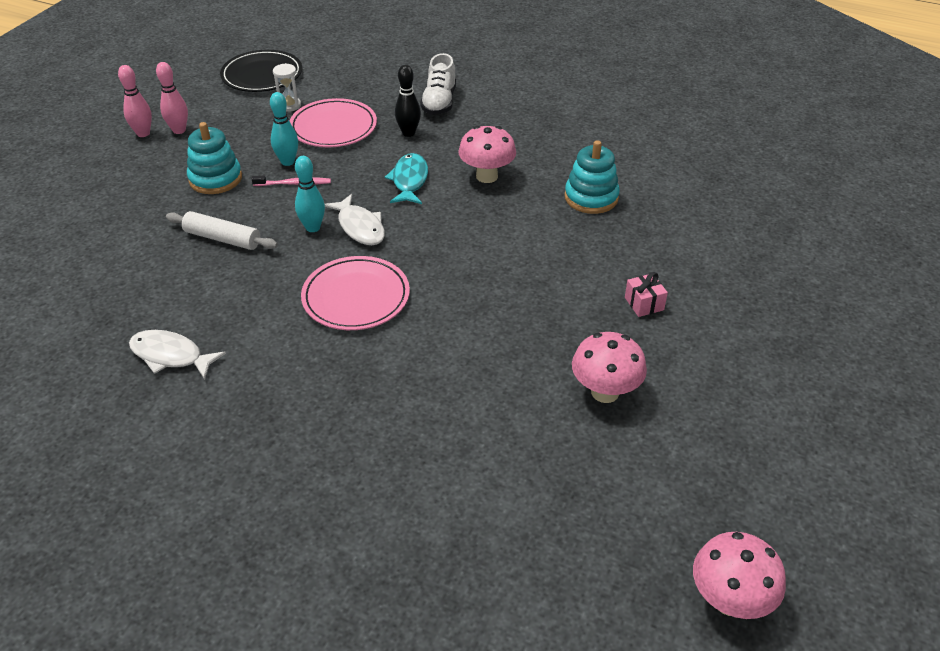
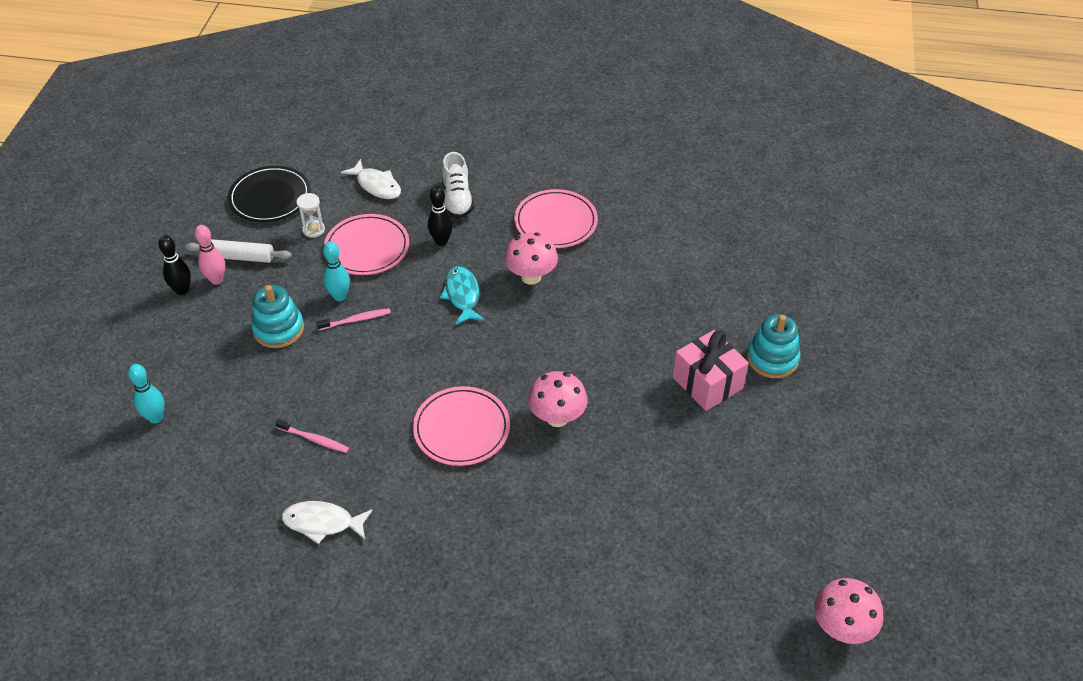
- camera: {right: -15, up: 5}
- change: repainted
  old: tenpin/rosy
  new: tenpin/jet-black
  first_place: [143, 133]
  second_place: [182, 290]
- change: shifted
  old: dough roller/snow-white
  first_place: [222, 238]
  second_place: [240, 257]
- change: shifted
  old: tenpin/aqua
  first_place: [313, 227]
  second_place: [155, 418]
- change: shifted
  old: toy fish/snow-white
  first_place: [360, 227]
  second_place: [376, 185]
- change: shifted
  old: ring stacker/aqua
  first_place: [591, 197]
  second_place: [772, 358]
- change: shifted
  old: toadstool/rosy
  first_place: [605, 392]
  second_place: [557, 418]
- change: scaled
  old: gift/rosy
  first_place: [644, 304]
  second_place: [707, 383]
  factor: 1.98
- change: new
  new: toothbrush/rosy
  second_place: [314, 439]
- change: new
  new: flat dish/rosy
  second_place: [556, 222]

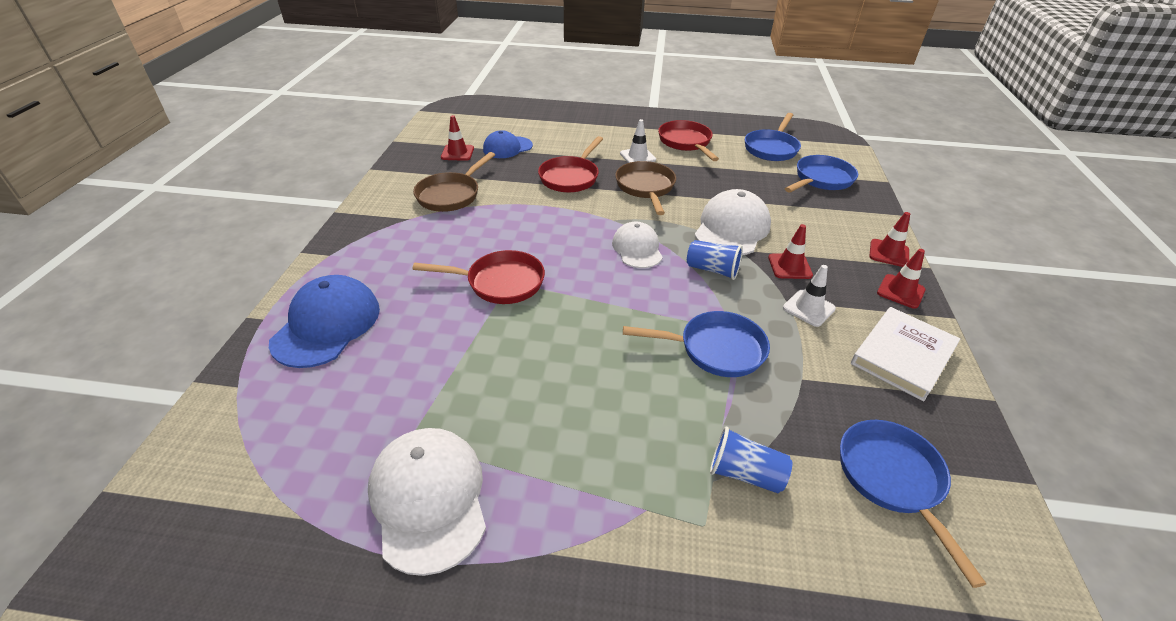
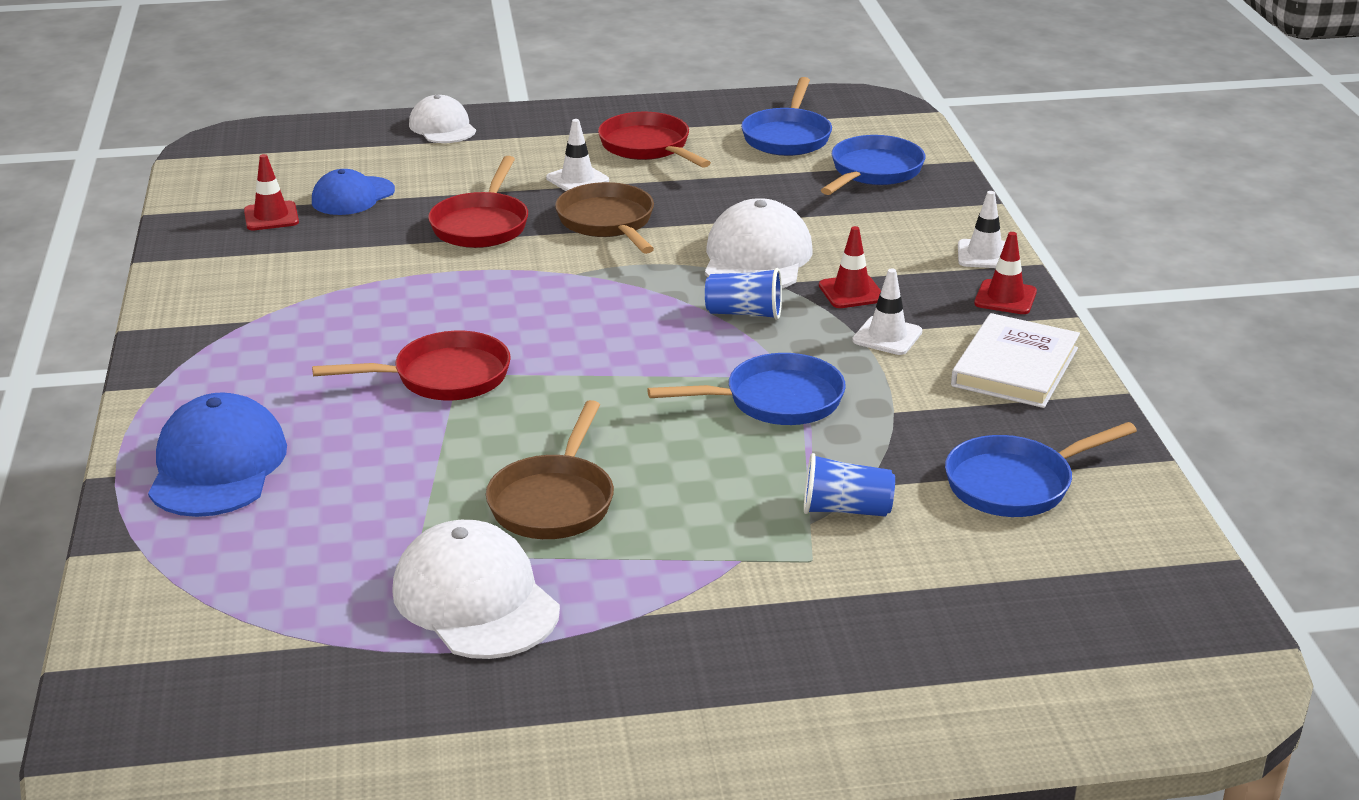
- camera: {right: -15, up: -10}
- change: shifted
  old: frying pan/russet
  first_place: [451, 195]
  second_place: [554, 501]
- change: shifted
  old: baseball cap/snow-white
  first_place: [637, 248]
  second_place: [442, 127]
- change: rotated
  old: frying pan/royal blue
  first_place: [892, 479]
  second_place: [1015, 484]
  degrees: -90
- change: repainted
  old: road cone/crimson
  new: road cone/snow-white
  first_place: [889, 253]
  second_place: [984, 255]

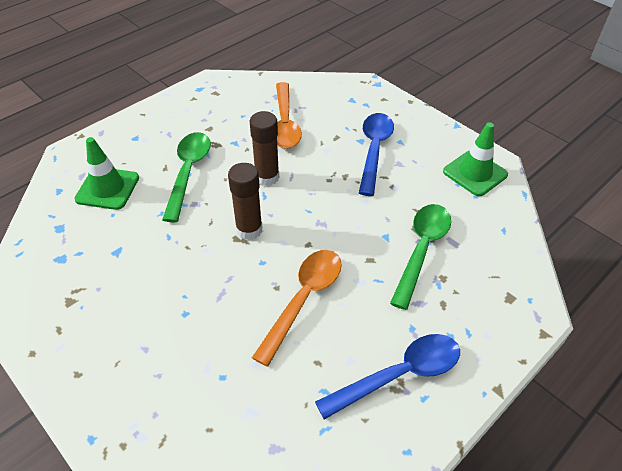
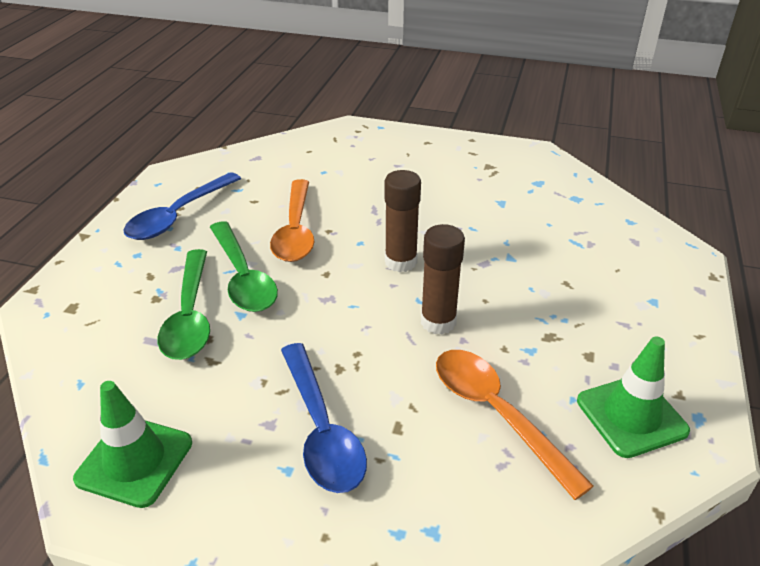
- camera: {right: 150, up: -10}
- change: shifted
  old: road cone/green
  first_place: [107, 188]
  second_place: [631, 416]
- change: shifted
  old: tablespoon/green
  first_place: [188, 172]
  second_place: [243, 277]

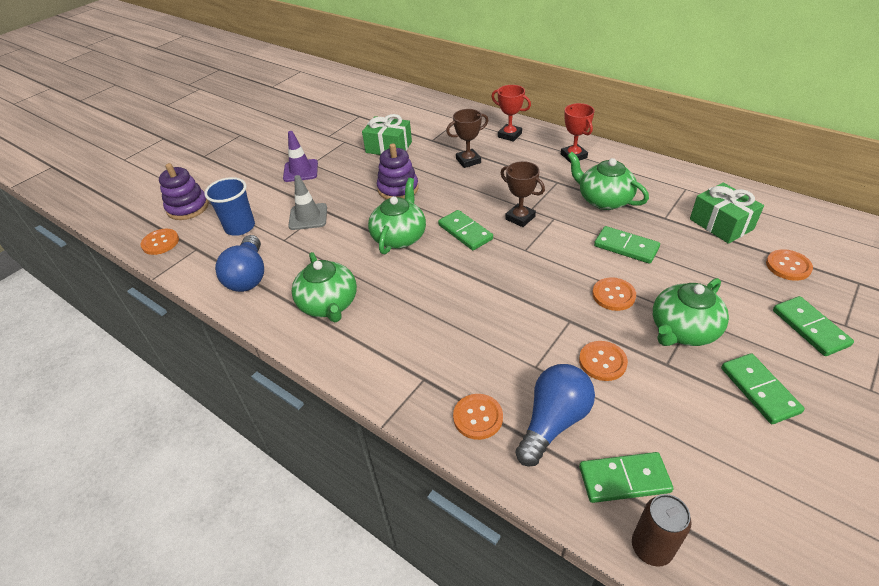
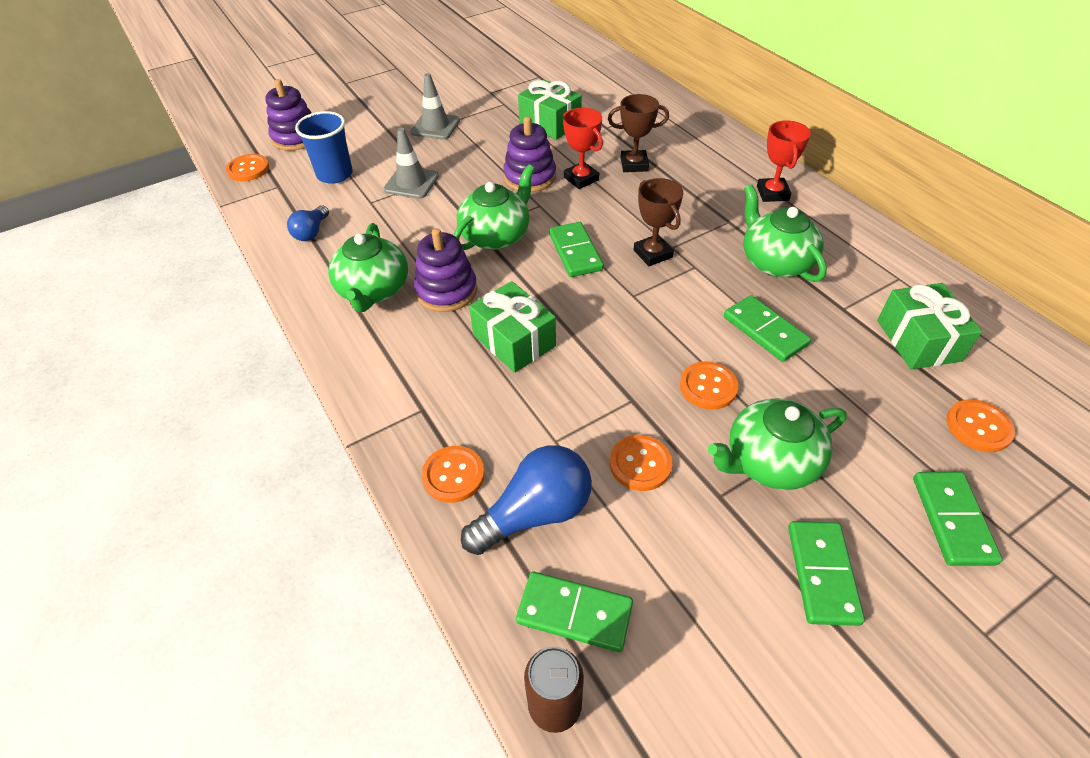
- camera: {right: 20, up: 5}
- change: scaled
  old: light bulb/royal blue
  first_place: [248, 276]
  second_place: [311, 232]
  factor: 0.57
- change: repainted
  old: road cone/royal purple
  new: road cone/gray
  first_place: [300, 171]
  second_place: [435, 126]
- change: shifted
  old: trophy/crimson
  first_place: [509, 135]
  second_place: [581, 179]
- change: new
  new: ring stacker/royal purple
  second_place: [446, 291]
- change: new
  new: gift/green
  second_place: [514, 340]

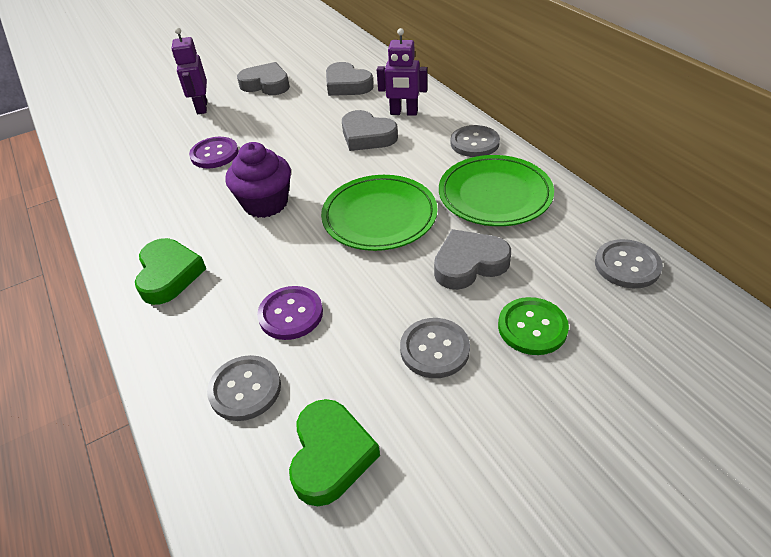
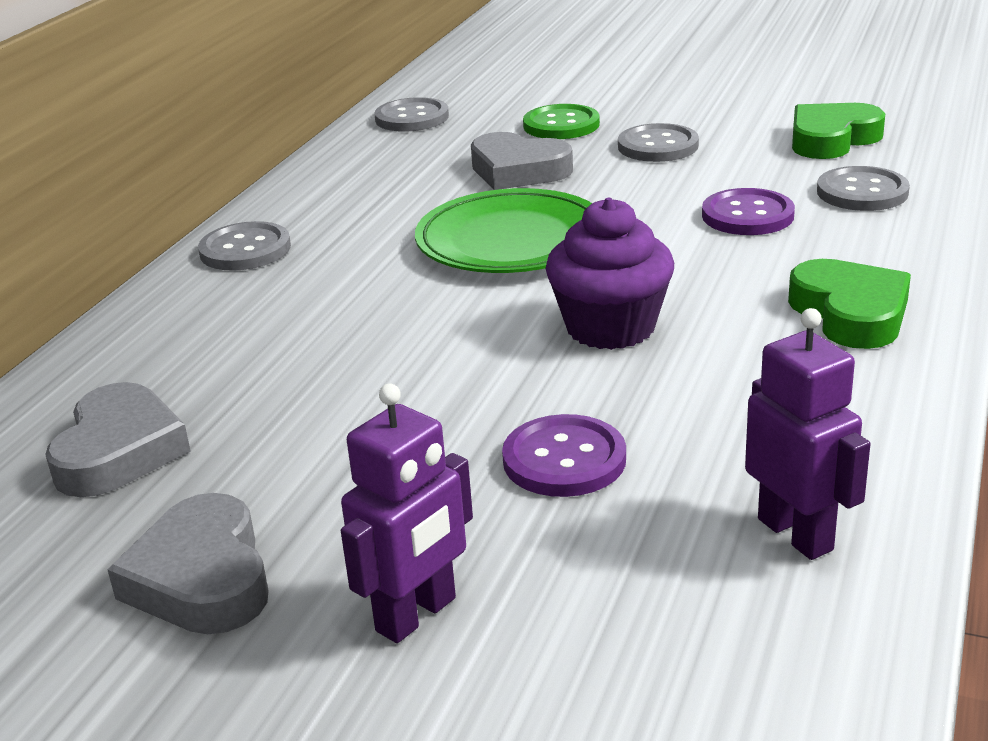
- camera: {right: -130, up: -15}
- change: rotated
  old: love heart/green
  first_place: [169, 275]
  second_place: [850, 313]
  degrees: 120
- change: gone
  old: love heart/gray
  first_place: [367, 136]
- change: shifted
  old: robot/royal purple
  first_place: [404, 113]
  second_place: [796, 534]
- change: gone
  old: flat dish/green
  first_place: [495, 195]

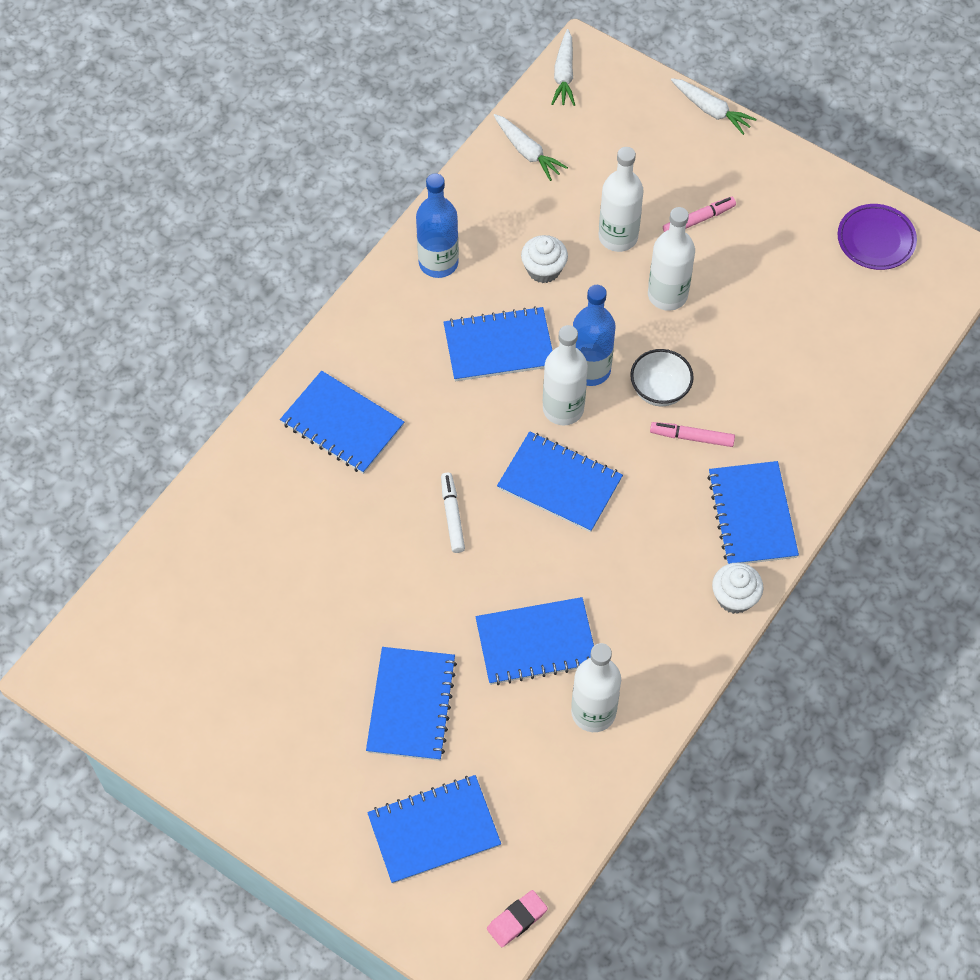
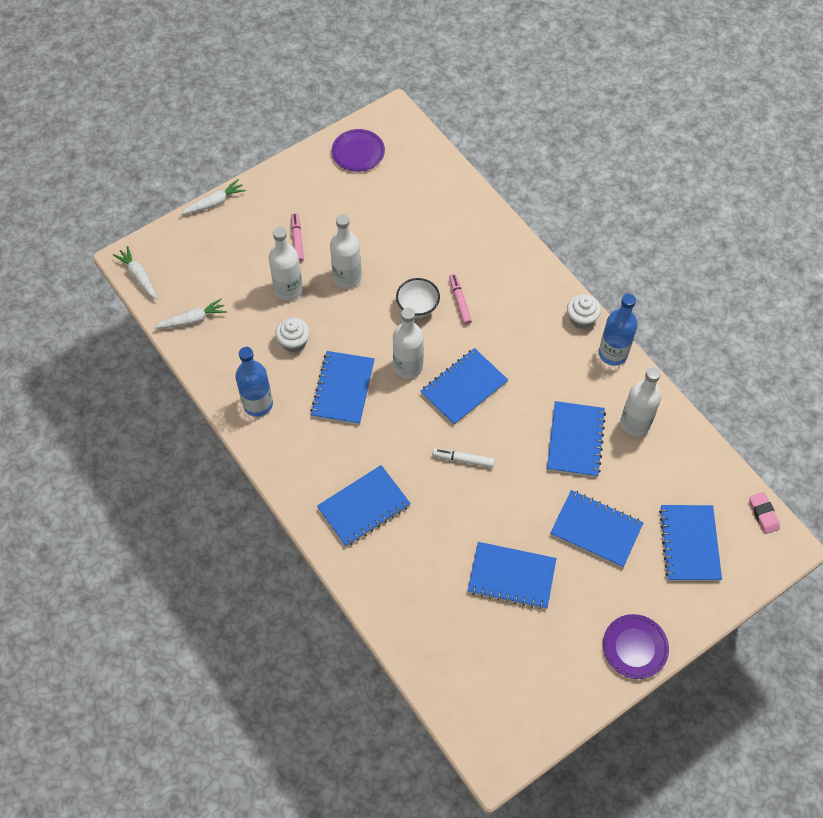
- camera: {right: -70, up: 0}
- change: rotated
  old: carrot/snow-white
  first_place: [564, 74]
  second_place: [139, 276]
  degrees: -150
- change: shifted
  old: bottle/royal blue
  first_place: [590, 370]
  second_place: [613, 354]
- change: rotated
  old: felt pen/rosy
  first_place: [692, 437]
  second_place: [459, 301]
  degrees: 135
- change: shifted
  old: exercise book/royal blue
  first_place: [752, 515]
  second_place: [511, 576]
- change: new
  new: flat dish/royal purple
  second_place: [634, 647]

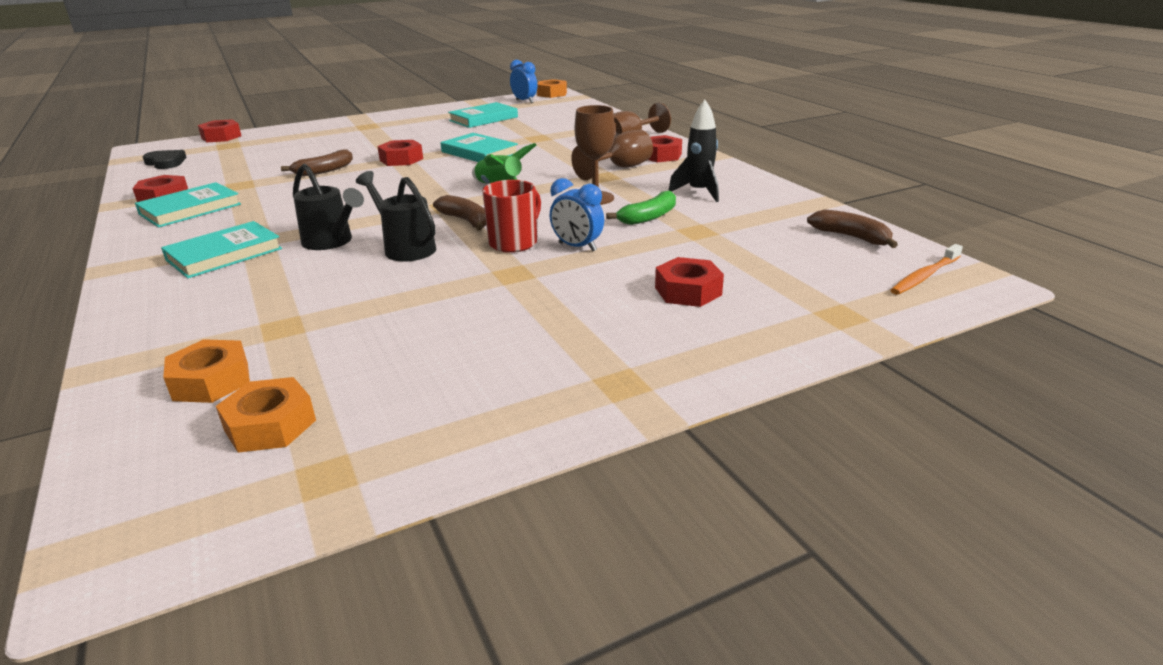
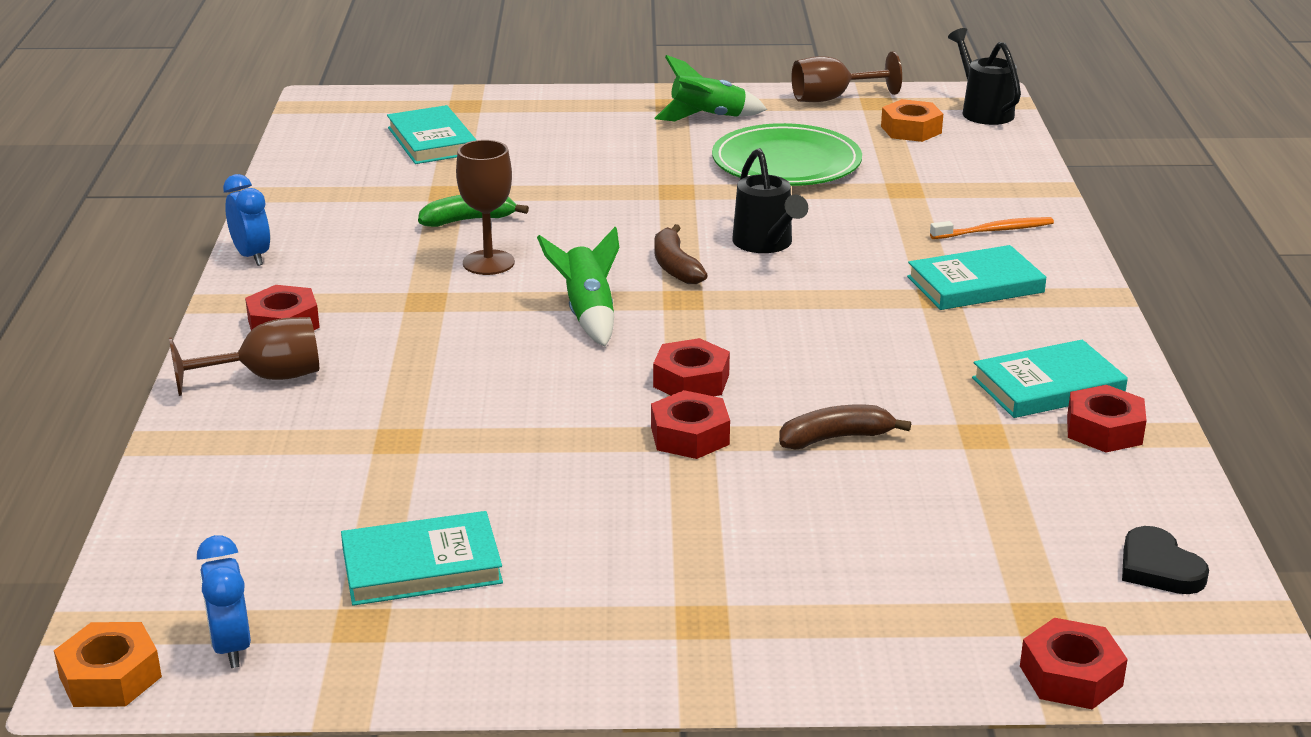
- camera: {right: -155, up: 0}
- change: gone
  old: hexagon nut/orange
  first_place: [211, 381]
- change: shifted
  old: watering pot/jet-black
  first_place: [331, 242]
  second_place: [983, 111]
- change: shifted
  old: book/aqua
  first_place: [479, 153]
  second_place: [432, 141]
- change: gone
  old: mug/crimson
  first_place: [514, 243]
- change: shifted
  old: clock/royal blue
  first_place: [577, 247]
  second_place: [251, 256]
- change: shifted
  old: wine glass/russet
  first_place: [621, 168]
  second_place: [832, 98]
- change: shifted
  old: hexagon nut/crimson
  first_place: [688, 291]
  second_place: [691, 381]
- change: gone
  old: spaceship/jet-black
  first_place: [699, 192]
- change: gone
  old: toy banana/russet
  first_place: [851, 237]
- change: shifted
  old: toothbrush/orange
  first_place: [924, 276]
  second_place: [995, 231]
- change: new
  new: spaceship/green
  second_place: [707, 118]
- change: new
  new: flat dish/green
  second_place: [786, 163]

